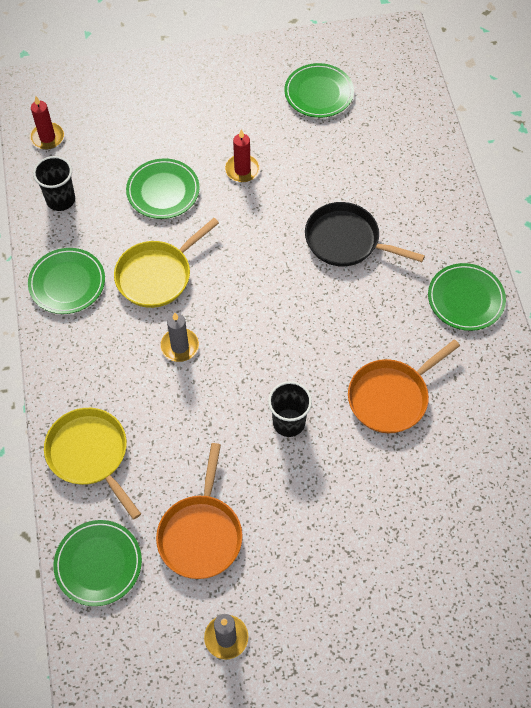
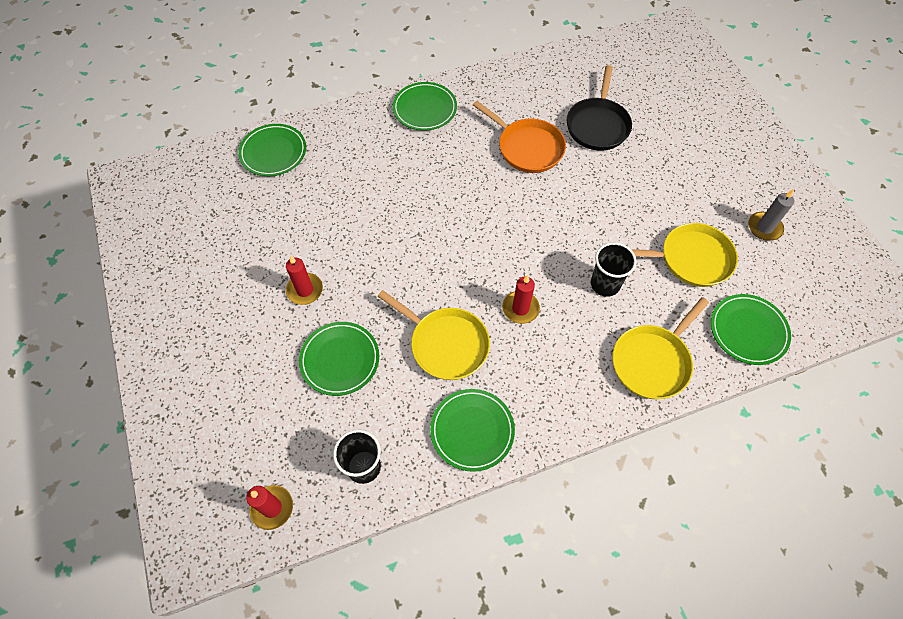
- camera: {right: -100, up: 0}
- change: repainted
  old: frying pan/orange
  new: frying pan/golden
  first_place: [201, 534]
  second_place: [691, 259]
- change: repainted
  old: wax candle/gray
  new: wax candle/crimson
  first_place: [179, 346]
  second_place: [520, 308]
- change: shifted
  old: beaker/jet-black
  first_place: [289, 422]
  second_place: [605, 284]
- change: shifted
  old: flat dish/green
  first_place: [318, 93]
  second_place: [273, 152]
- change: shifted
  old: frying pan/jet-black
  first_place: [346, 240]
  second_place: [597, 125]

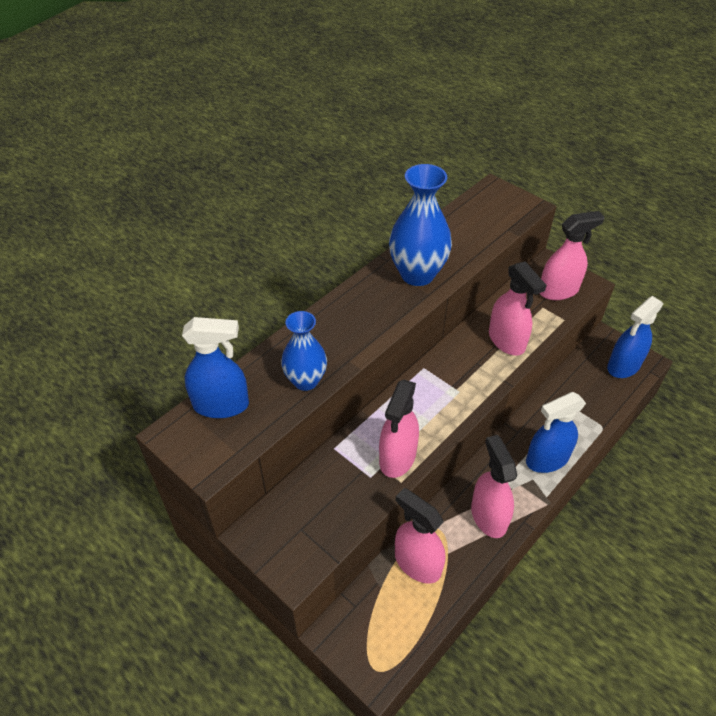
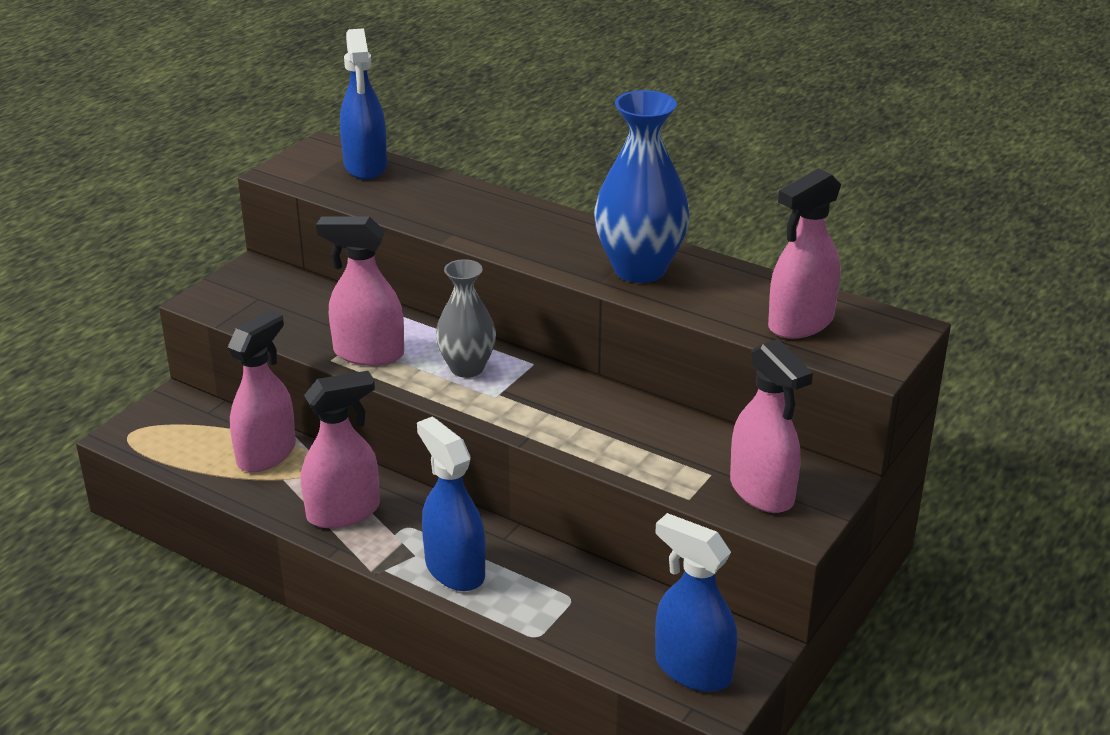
- camera: {right: 80, up: -15}
- change: gone
  old: tall vase/royal blue
  first_place: [305, 381]
- change: shifted
  old: spray bottle/rosy
  first_place: [507, 341]
  second_place: [800, 323]
- change: new
  new: tall vase/gray
  second_place: [467, 368]

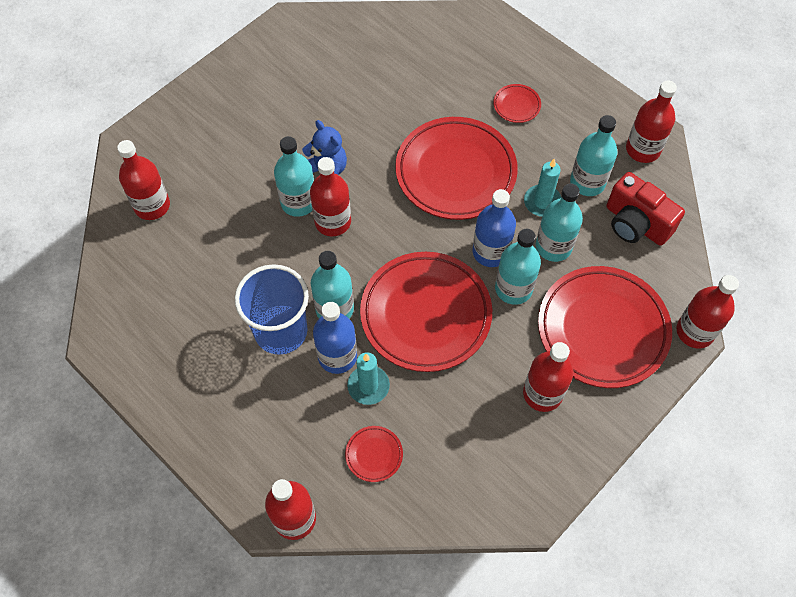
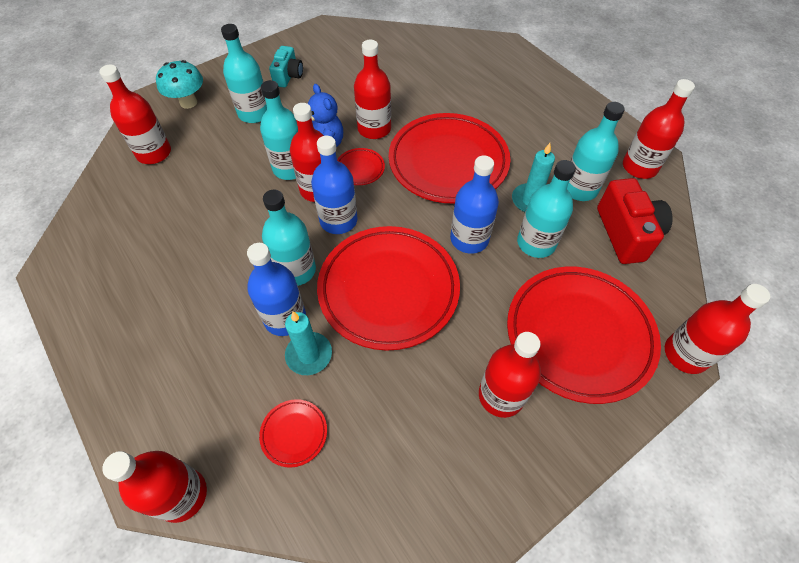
- camera: {right: 10, up: -5}
- change: gone
  old: beaker/royal blue
  first_place: [281, 331]
- change: shifted
  old: flat dish/crimson
  first_place: [516, 105]
  second_place: [360, 169]
- change: shifted
  old: bottle/aqua
  first_place: [513, 288]
  second_place: [254, 113]
- change: rotated
  old: camera/crimson
  first_place: [636, 223]
  second_place: [626, 233]
  degrees: -150
- change: new
  new: toadstool/aqua
  second_place: [188, 102]
- change: new
  new: camera/aqua
  second_place: [288, 76]
- change: new
  new: bottle/royal blue
  second_place: [338, 220]
- change: new
  new: bottle/crimson
  second_place: [374, 129]

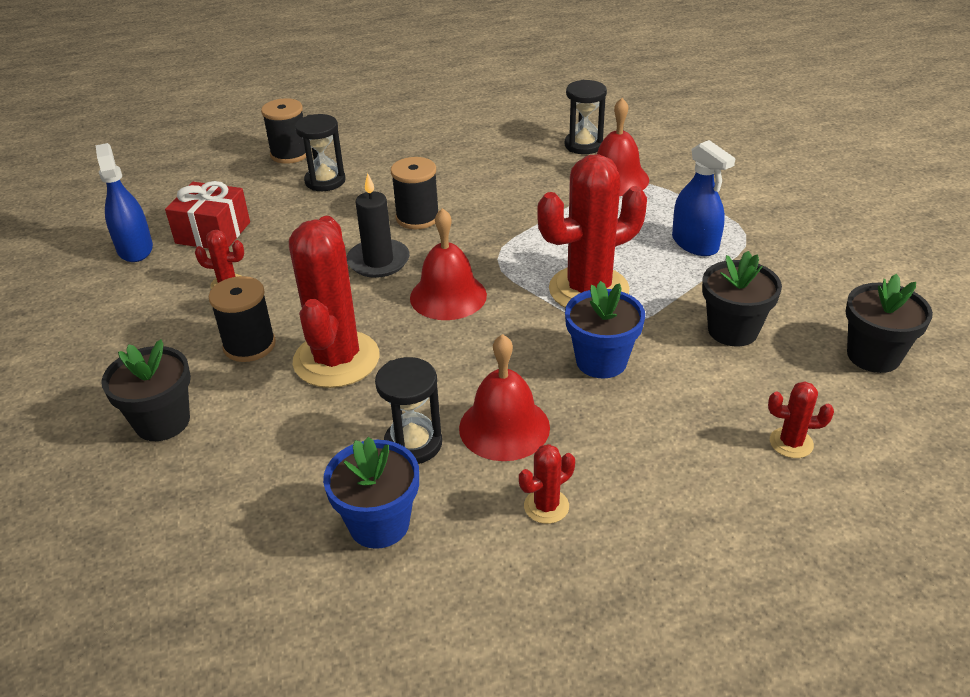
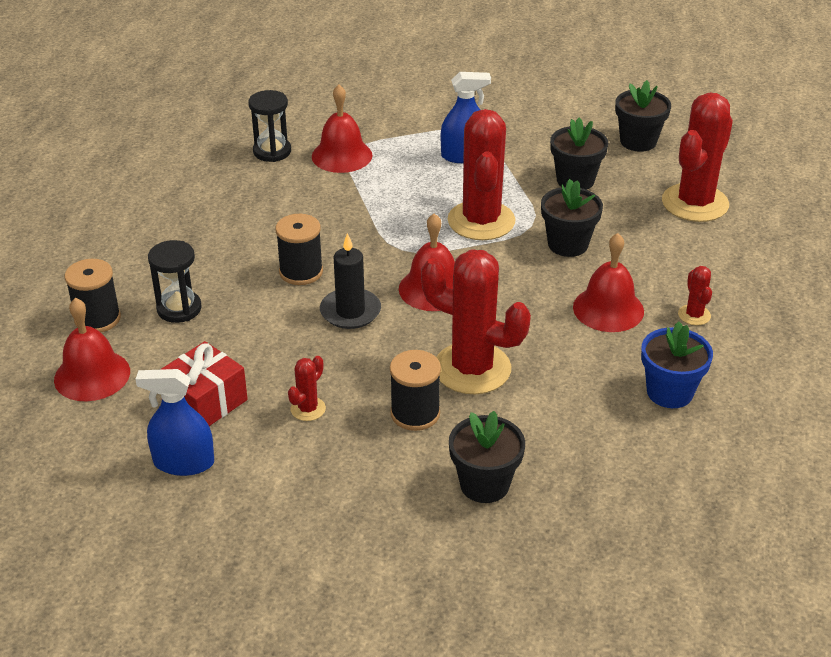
- camera: {right: -65, up: 0}
- change: gone
  old: hourglass/jet-black
  first_place: [413, 444]
- change: repainted
  old: flower pot/royal blue
  new: flower pot/jet-black
  first_place: [601, 361]
  second_place: [568, 244]
- change: scaled
  old: saguaro cactus/crimson
  first_place: [791, 443]
  second_place: [695, 203]
  factor: 2.28
- change: new
  new: school bell/crimson
  second_place: [92, 375]

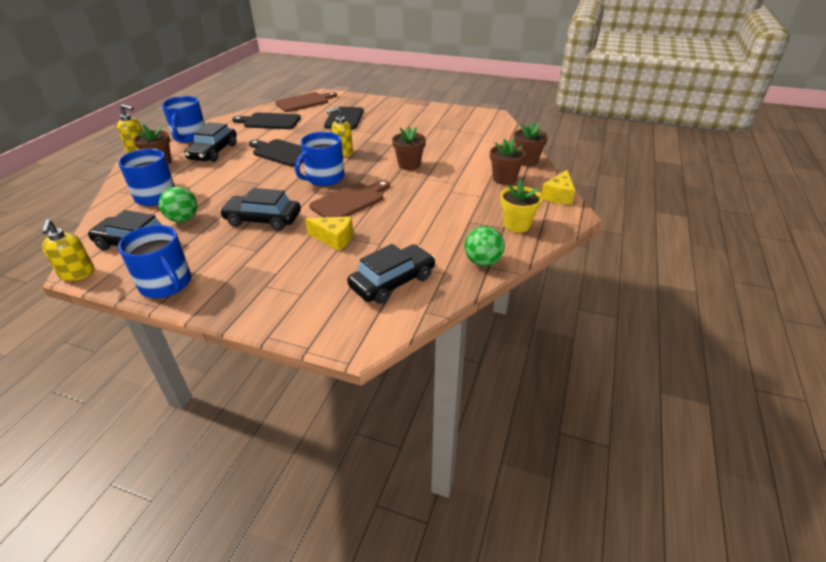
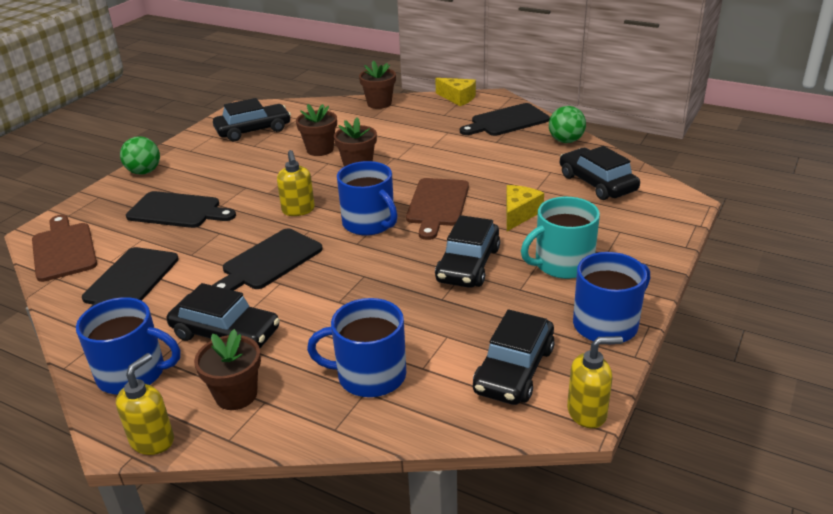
- camera: {right: -80, up: -5}
- change: shifted
  old: ball/green
  first_place: [183, 219]
  second_place: [144, 172]
- change: rotated
  old: bread board/russet
  first_place: [350, 201]
  second_place: [437, 205]
  degrees: -135
- change: shifted
  old: flower pot/russet
  first_place: [504, 179]
  second_place: [320, 149]
- change: swapped
  old: flower pot/golden
  new: bread board/jet-black
  first_place: [517, 225]
  second_place: [506, 121]
- change: new
  new: car/jet-black
  second_place: [253, 130]
- change: new
  new: mug/aqua
  second_place: [562, 264]

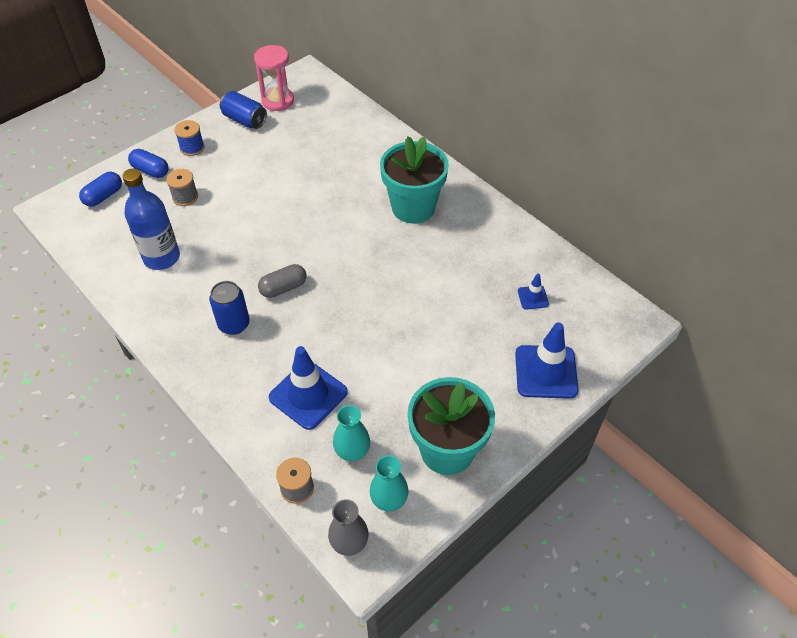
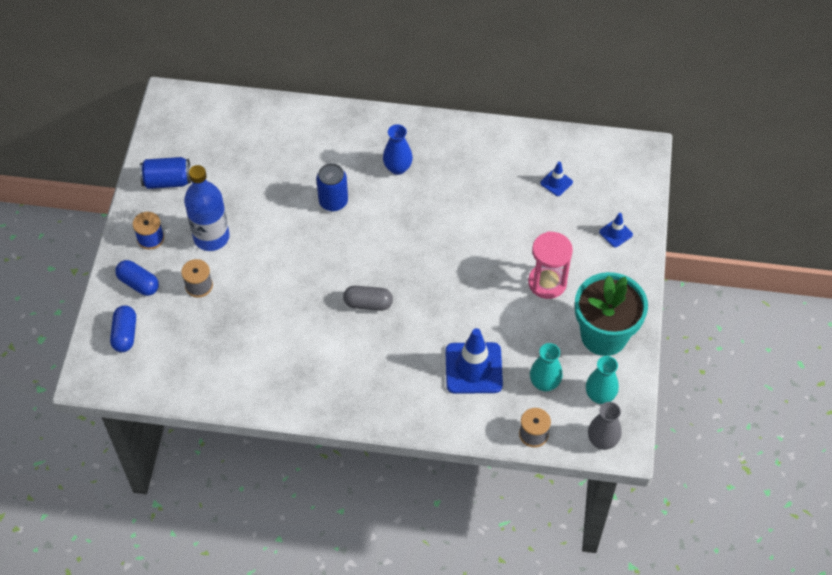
- camera: {right: -40, up: 5}
- change: shifted
  old: bottle/royal blue
  first_place: [162, 257]
  second_place: [211, 237]
- change: rotated
  old: pill/royal blue
  first_place: [151, 170]
  second_place: [139, 283]
  degrees: 45
- change: shifted
  old: tin/royal blue
  first_place: [234, 324]
  second_place: [333, 201]
- change: shifted
  old: hourglass/rosy
  first_place: [278, 101]
  second_place: [547, 282]
- change: rotated
  old: pill/gray
  first_place: [283, 288]
  second_place: [368, 303]
  degrees: 75
- change: swapped
  old: flower pot/aqua
  new: tall vase/royal blue
  first_place: [413, 207]
  second_place: [397, 168]
- change: scaled
  old: road cone/royal blue
  first_place: [546, 372]
  second_place: [615, 233]
  factor: 0.49

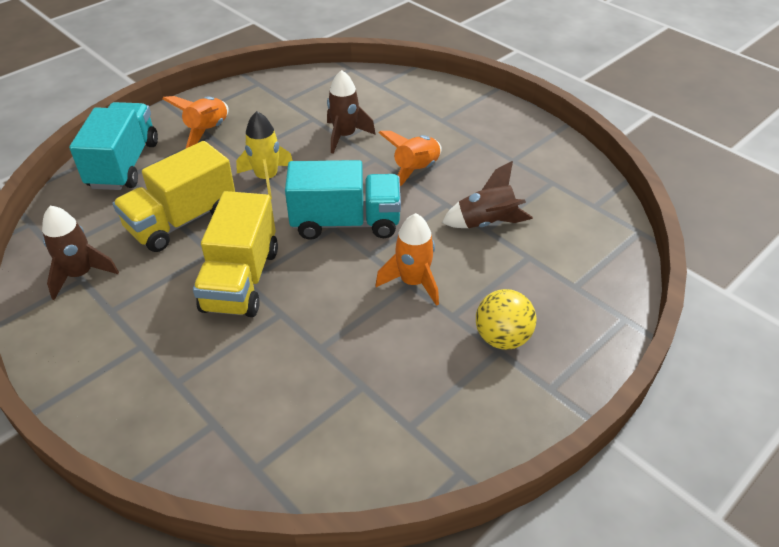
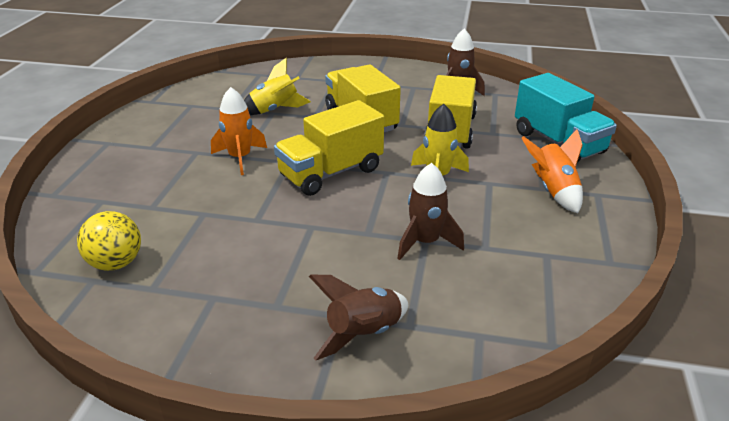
- camera: {right: 145, up: -10}
- change: repainted
  old: lorry/aqua
  new: lorry/golden
  first_place: [346, 222]
  second_place: [331, 173]
- change: gone
  old: spaceship/orange
  first_place: [416, 171]
- change: shifted
  old: spaceship/russet
  first_place: [486, 223]
  second_place: [363, 333]
- change: shifted
  old: ball/golden
  first_place: [502, 338]
  second_place: [116, 263]
- change: new
  new: spaceship/golden
  second_place: [275, 110]

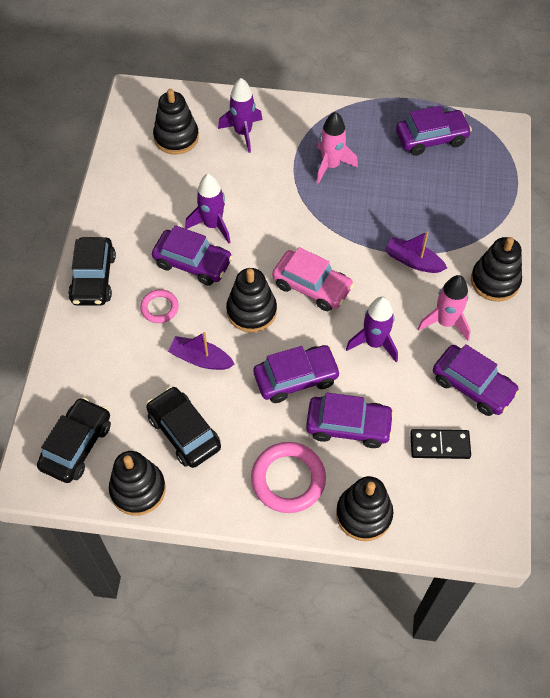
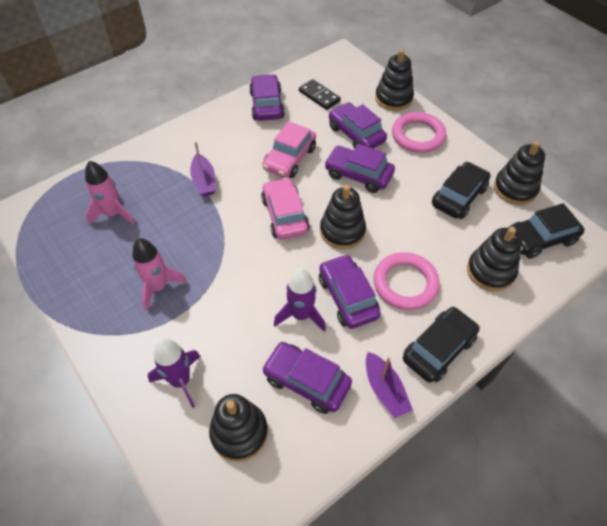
- camera: {right: -135, up: -5}
- change: scaled
  old: torus/rosy
  first_place: [159, 308]
  second_place: [405, 283]
  factor: 1.77
- change: rotated
  old: car/jet-black
  first_place: [184, 432]
  second_place: [459, 197]
  degrees: -150
- change: shifted
  old: sailboat/royal purple
  first_place: [201, 359]
  second_place: [385, 389]
- change: swapped
  old: spaceship/royal purple
  new: car/rosy
  first_place: [374, 343]
  second_place: [289, 158]
- change: shifted
  old: car/royal purple
  first_place: [431, 138]
  second_place: [306, 381]
- change: shifted
  old: spaceship/rosy
  first_place: [445, 322]
  second_place: [113, 214]
- change: shifted
  old: ring stacker/jet-black
  first_place: [495, 281]
  second_place: [490, 271]

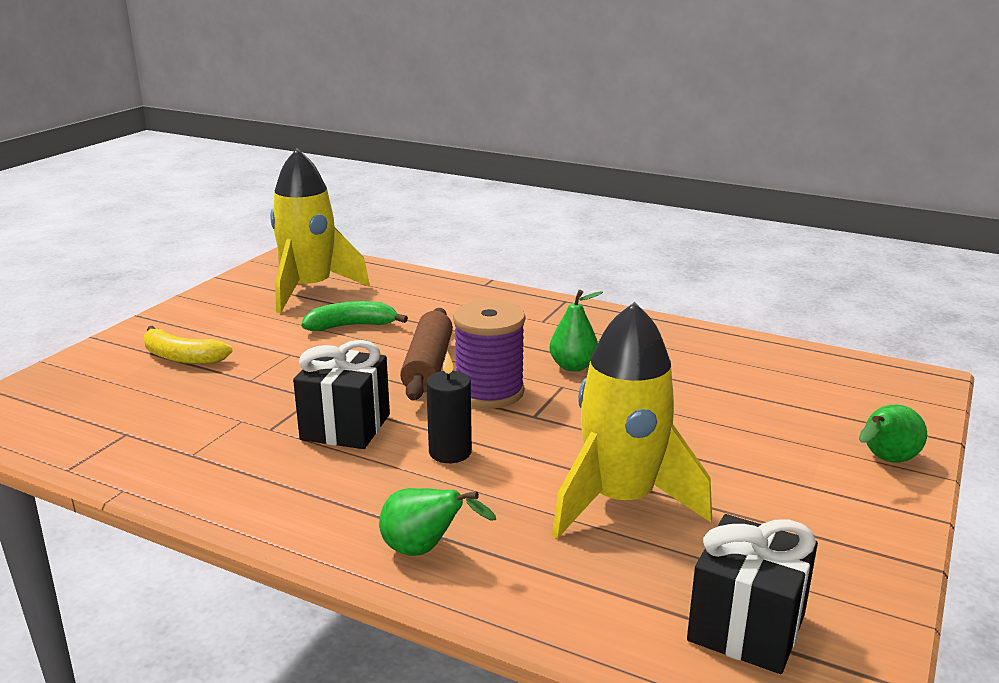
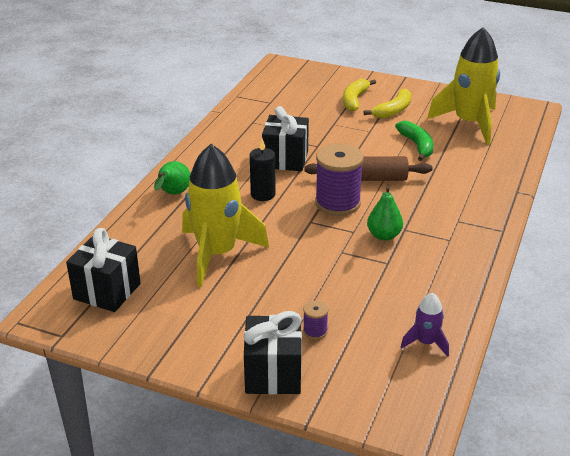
- camera: {right: 85, up: 10}
- change: swapped
  old: pear/green
  new: gift/jet-black
  first_place: [885, 461]
  second_place: [273, 374]
- change: new
  new: reel of thread/royal purple
  second_place: [315, 331]
- change: new
  new: toy banana/golden
  second_place: [393, 111]
- change: new
  new: spaceship/royal purple
  second_place: [426, 342]

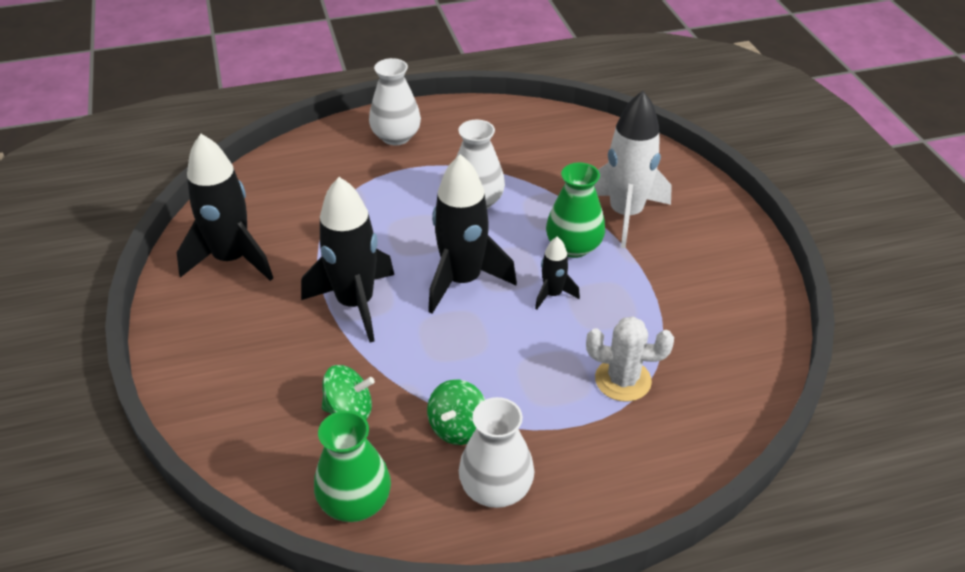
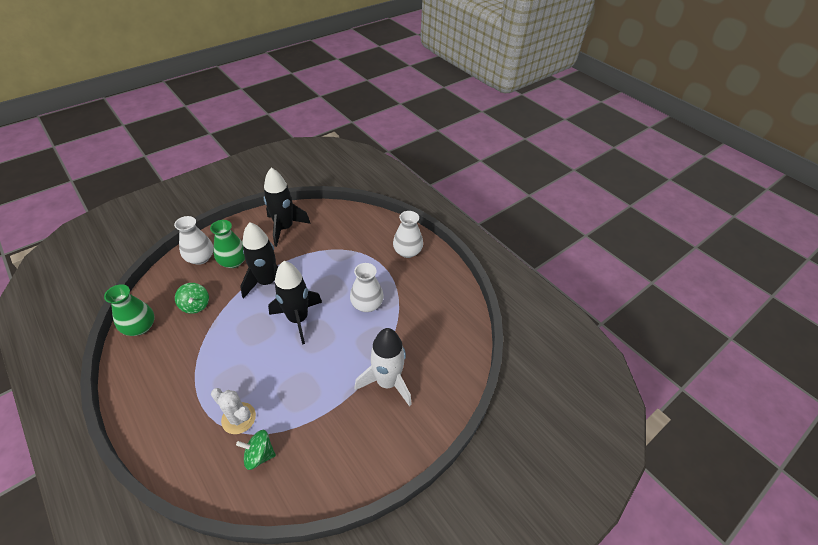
- camera: {right: 65, up: 5}
- change: shifted
  old: toy top/green
  first_place: [458, 427]
  second_place: [259, 455]
- change: shifted
  old: tall vase/snow-white
  first_place: [496, 488]
  second_place: [200, 258]
- change: gone
  old: spaceship/jet-black
  first_place: [552, 294]
- change: shifted
  old: tall vase/green
  first_place: [573, 246]
  second_place: [233, 261]
- change: rotated
  old: saguaro cactus/snow-white
  first_place: [623, 380]
  second_place: [238, 418]
  degrees: -45

